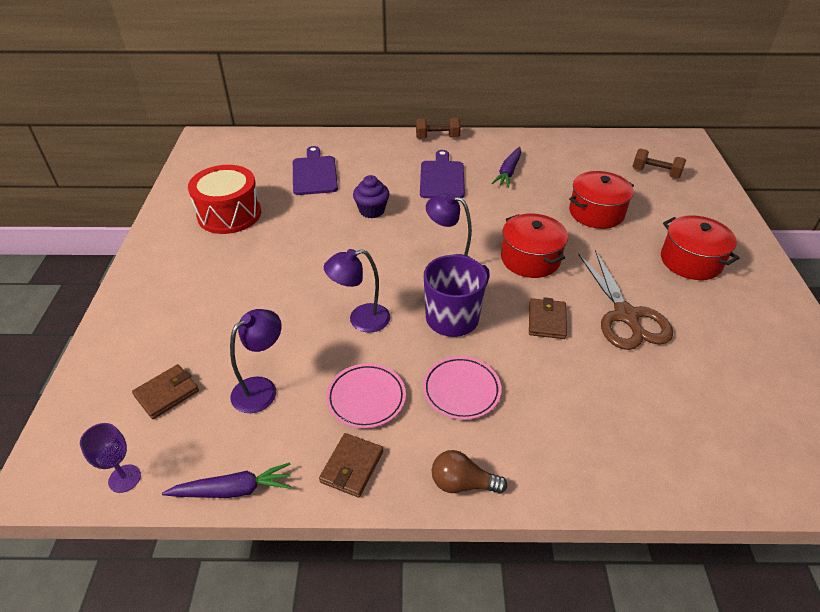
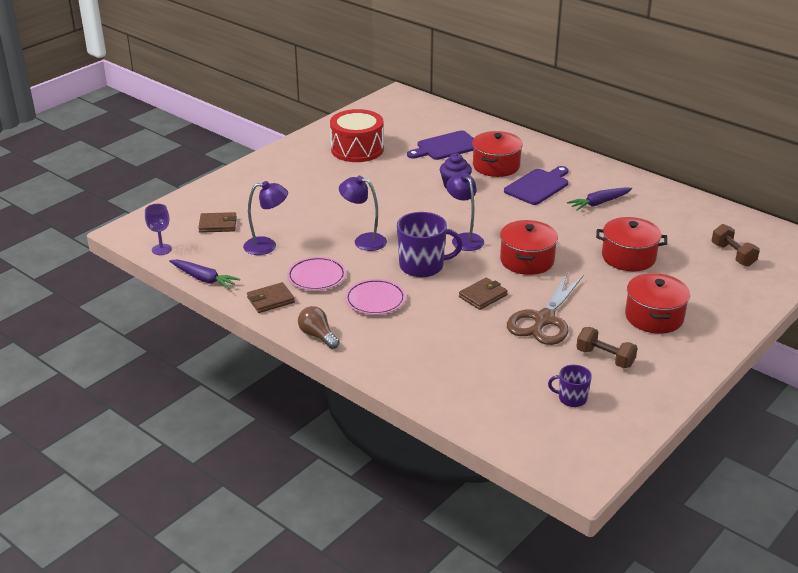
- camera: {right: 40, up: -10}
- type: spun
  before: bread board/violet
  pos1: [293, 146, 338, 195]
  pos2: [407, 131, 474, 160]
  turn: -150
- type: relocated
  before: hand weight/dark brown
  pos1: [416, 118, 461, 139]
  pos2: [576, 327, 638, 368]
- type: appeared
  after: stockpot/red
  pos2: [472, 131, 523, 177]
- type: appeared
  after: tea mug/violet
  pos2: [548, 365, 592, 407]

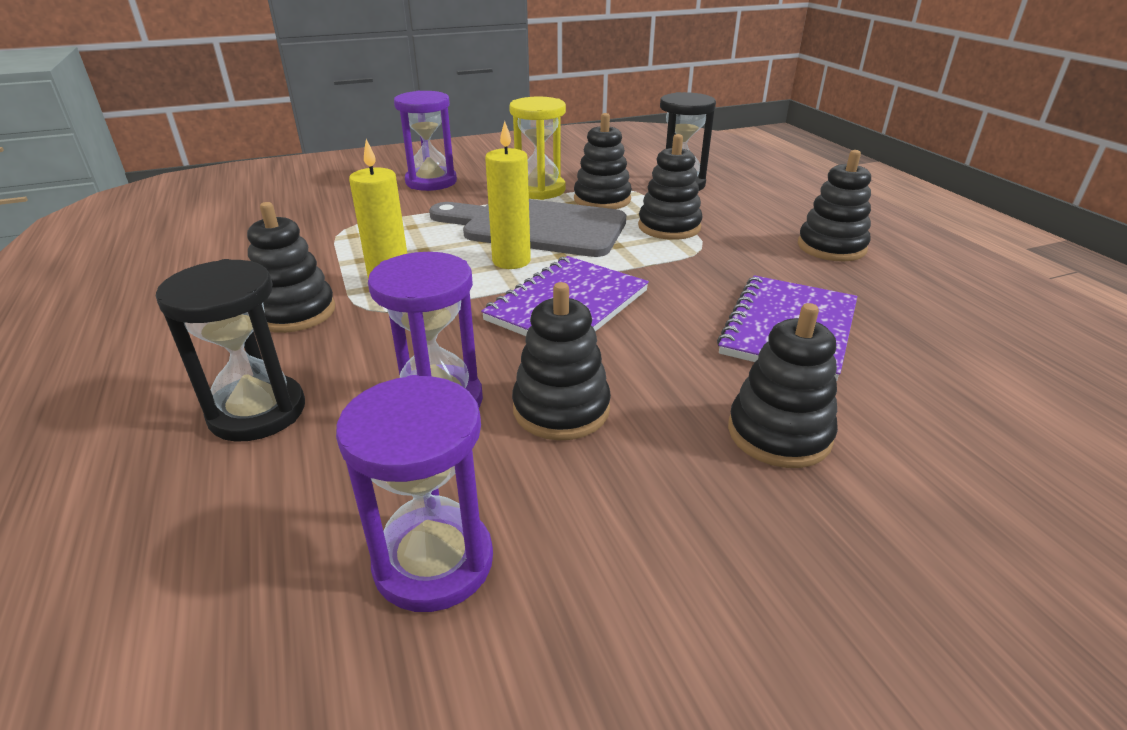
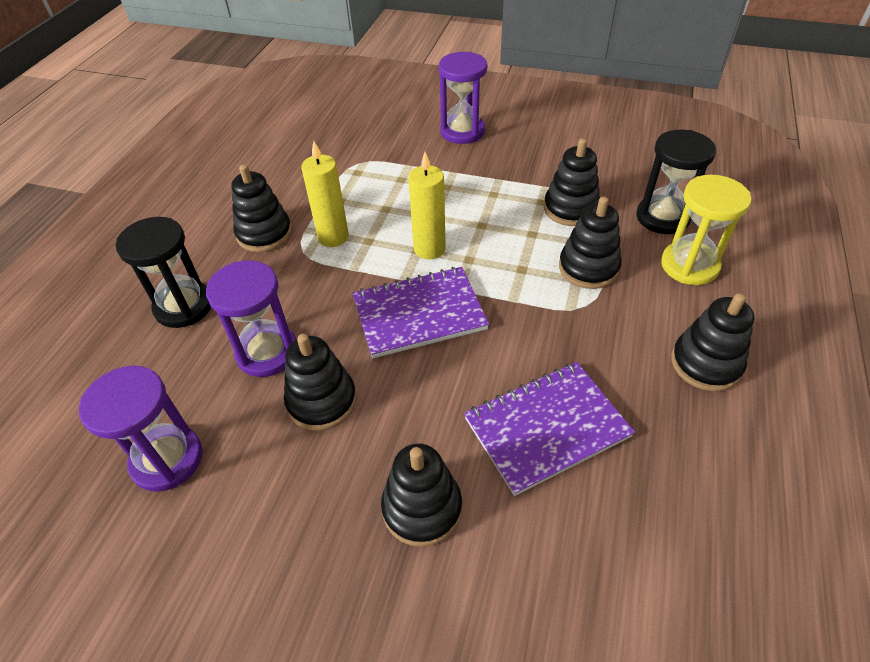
- camera: {right: 40, up: 15}
- type: missing
  before: bread board/grey
  pos1: [429, 199, 626, 257]
- type: relocated
  before: hourglass/bright yellow
  pos1: [509, 97, 566, 200]
  pos2: [661, 175, 752, 285]

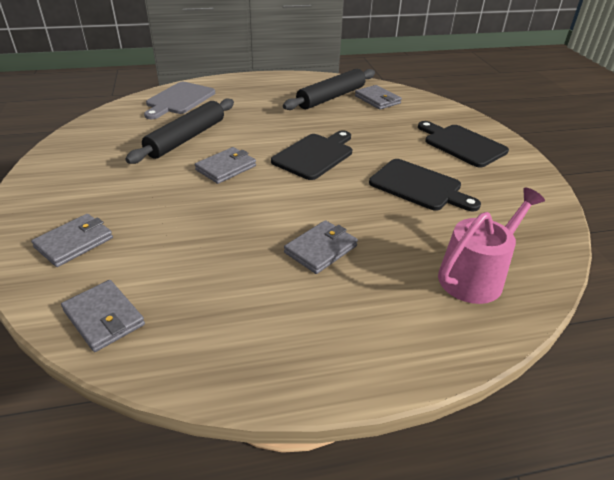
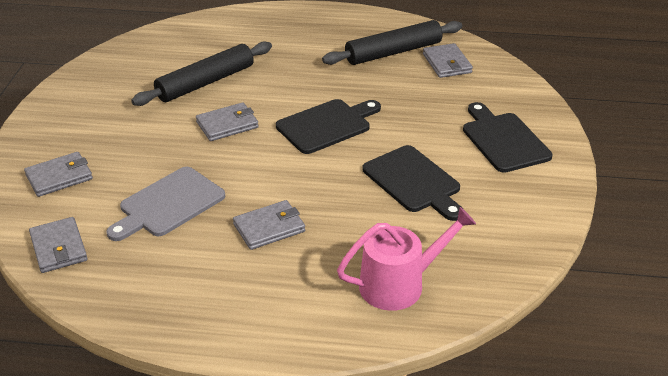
- camera: {right: 20, up: 0}
- type: relocated
  before: bread board/grey
  pos1: [144, 82, 215, 119]
  pos2: [107, 167, 225, 241]

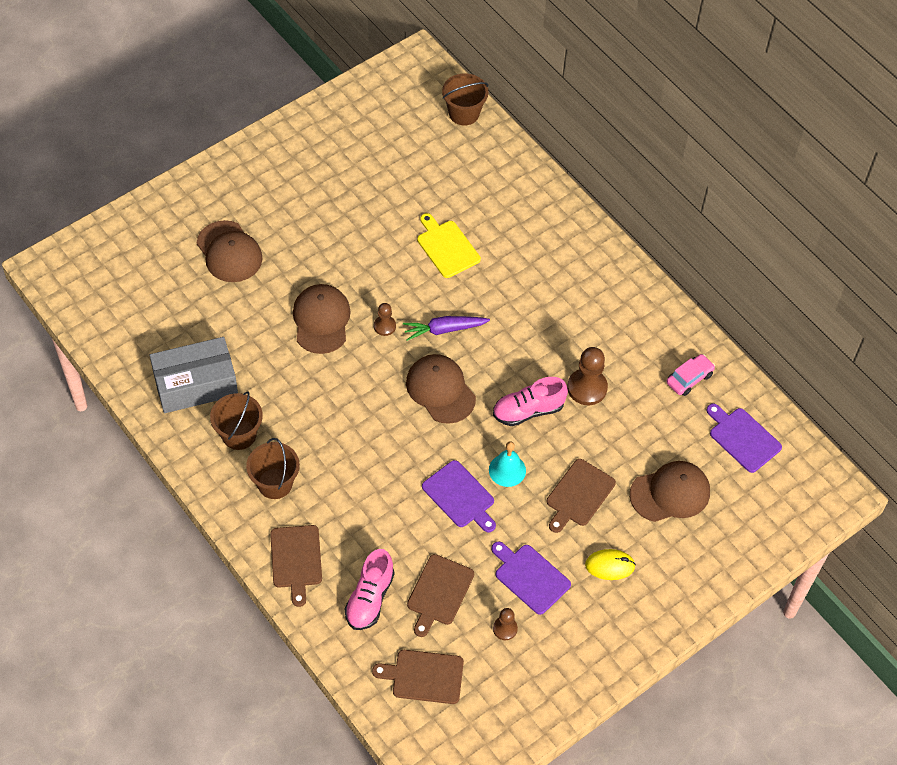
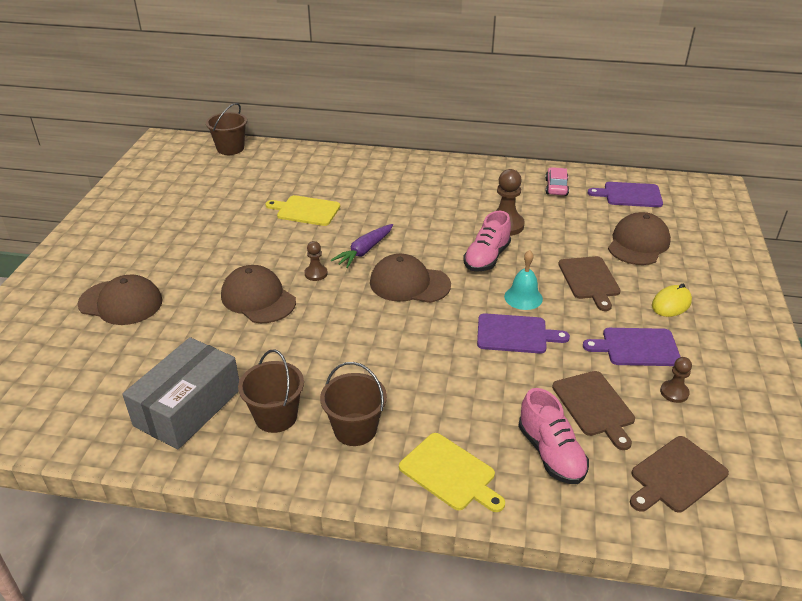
- camera: {right: -40, up: -20}
- type: colour
  before: bread board/dark brown
  after: bread board/bright yellow
  pos1: [270, 525, 322, 607]
  pos2: [399, 433, 505, 512]

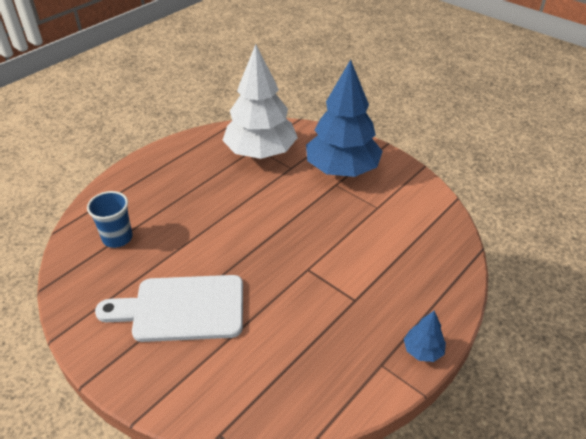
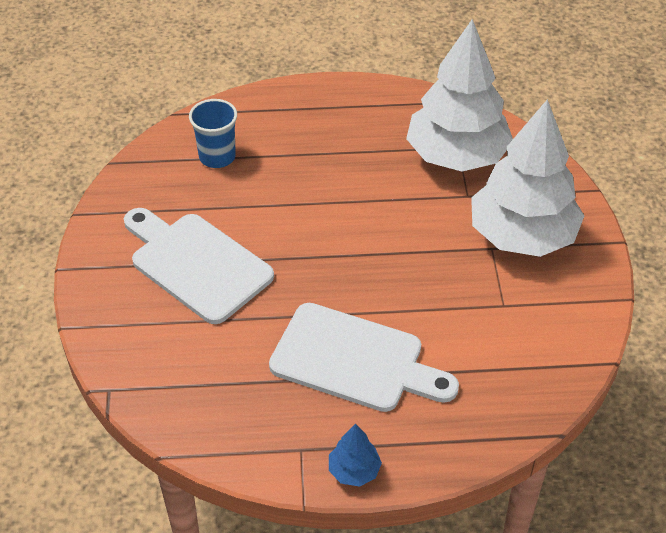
- camera: {right: 45, up: 5}
- type: colour
  before: fir tree/cobalt
  after: fir tree/snow-white
  pos1: [306, 59, 383, 177]
  pos2: [471, 99, 584, 257]
- type: appeared
  after: bread board/snow-white
  pos2: [269, 303, 459, 412]

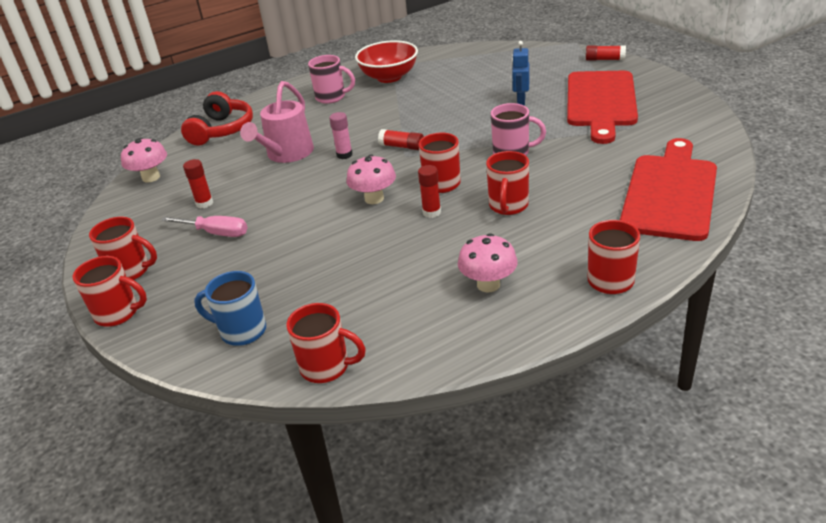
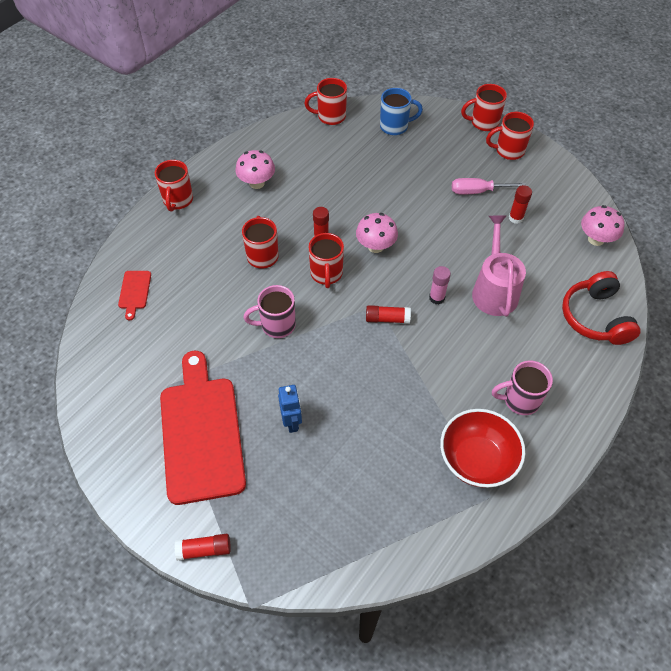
- camera: {right: 155, up: 20}
- type: size
  before: bread board/red
  pos1: [620, 138, 717, 241]
  pos2: [118, 271, 151, 320]
  scale: 0.41

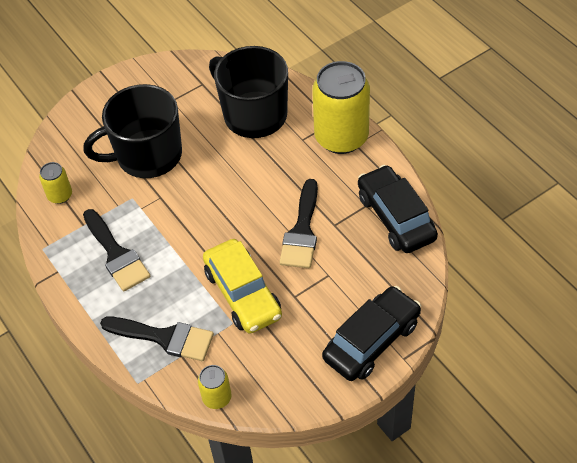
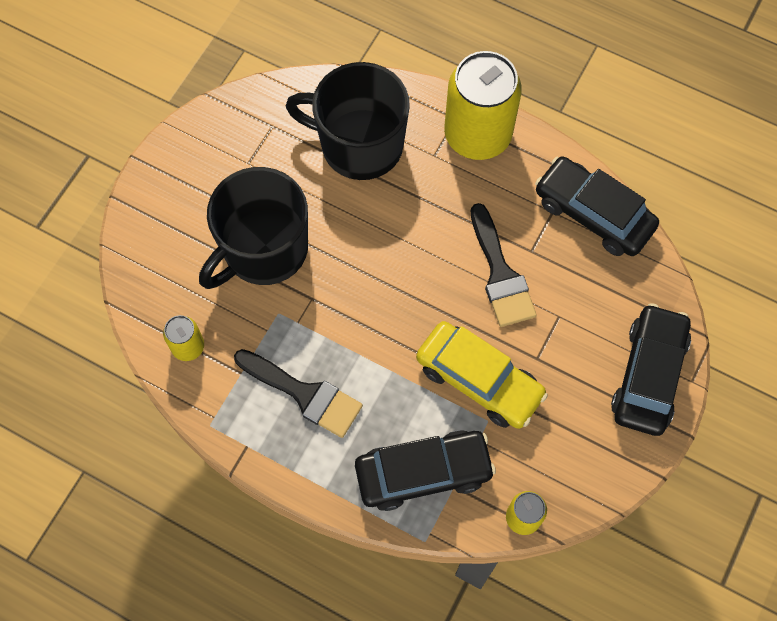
- camera: {right: -30, up: 15}
- type: exchanged
  before: brush/jet-black
  after: automobile/jet-black
  pos1: [100, 317, 214, 361]
  pos2: [355, 430, 496, 511]

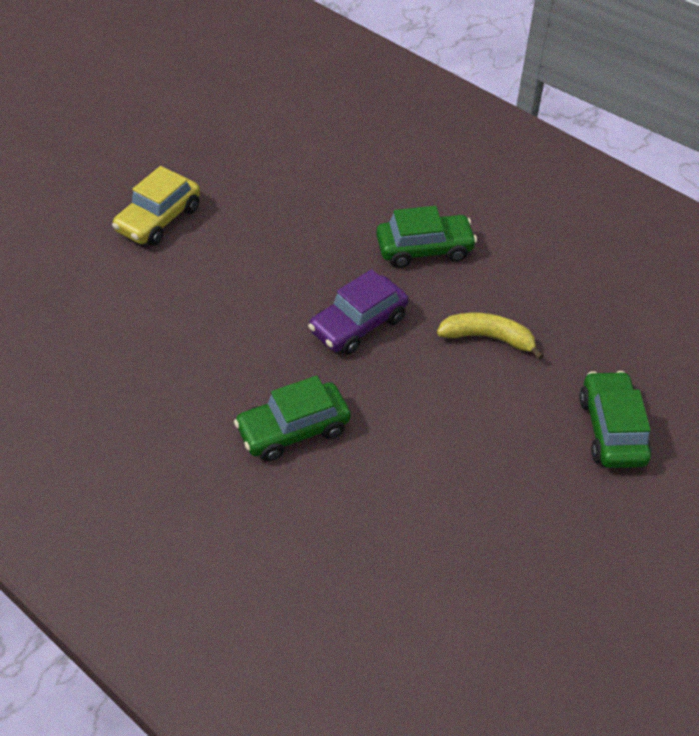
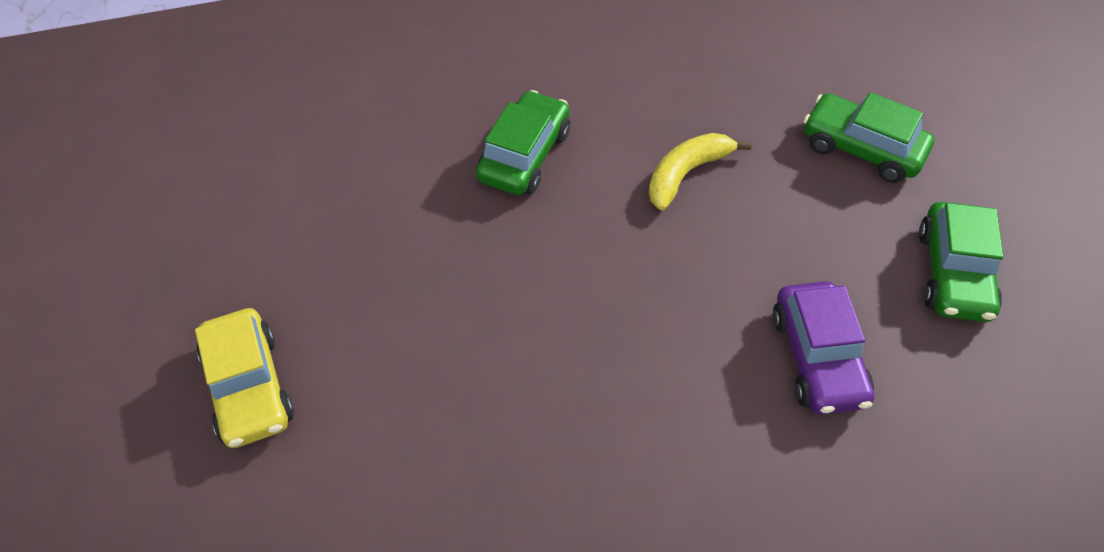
- camera: {right: -55, up: 5}
- type: relocated
  before: automobile/leaf-green
  pos1: [234, 375, 351, 461]
  pos2: [919, 202, 1004, 322]
- type: relocated
  before: automobile/violet
  pos1: [308, 269, 408, 355]
  pos2: [773, 281, 874, 414]

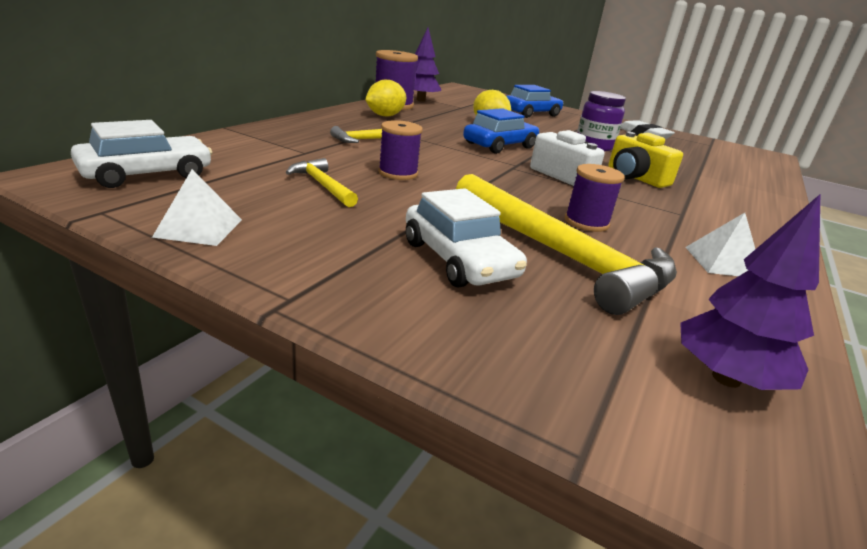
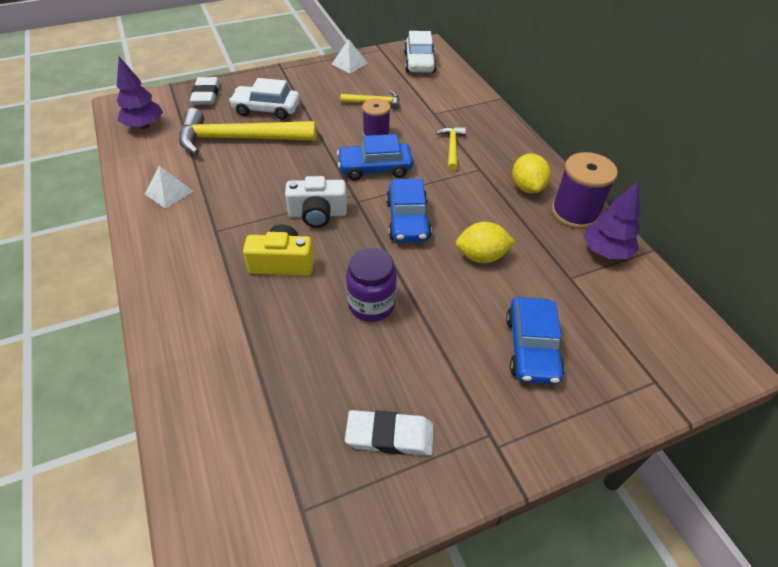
- camera: {right: 130, up: 20}
- type: missing
  before: reel of thread/violet
  pos1: [565, 164, 625, 232]
- type: appeared
  after: gum eraser/snow-white
  pos2: [190, 77, 220, 105]
- type: appeared
  after: automobile/cobalt
  pos2: [337, 134, 413, 180]

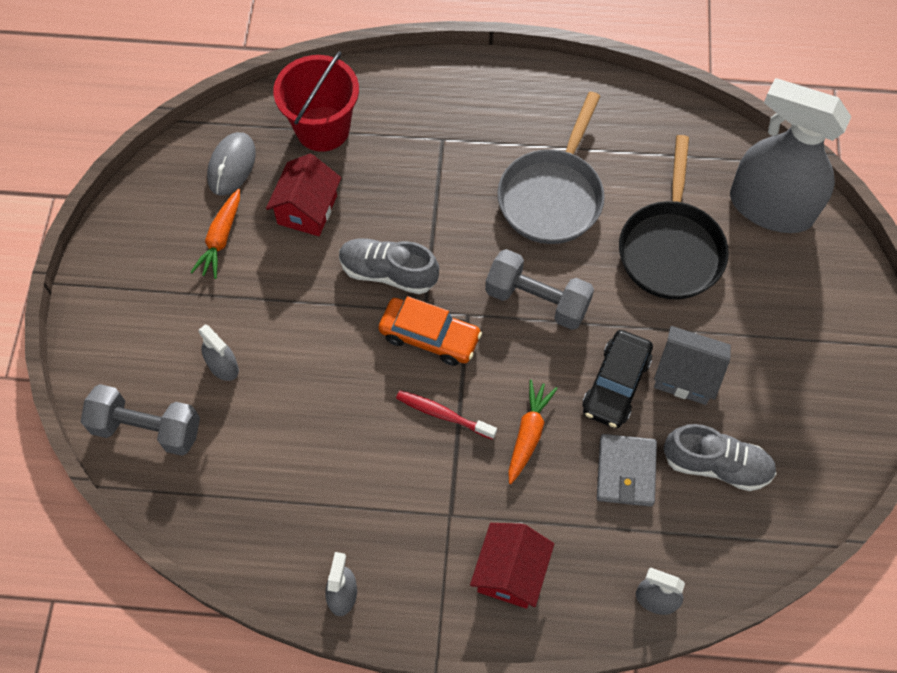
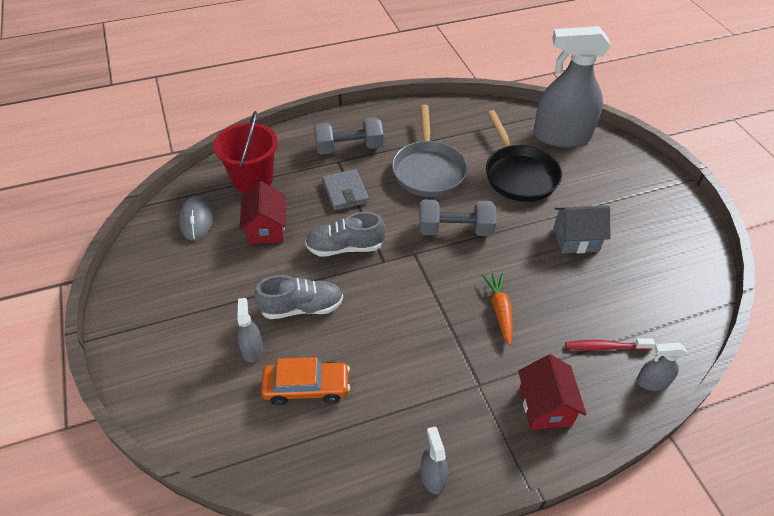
- camera: {right: -25, up: -15}
- type: relocated
  before: hand weight/grey
  pos1: [81, 384, 200, 456]
  pos2: [314, 117, 383, 155]
- type: missing
  before: root vegetable/orange
  pos1: [190, 189, 240, 279]
- type: spun
  before: sprayer/grey
  pos1: [198, 324, 239, 381]
  pos2: [237, 298, 263, 363]
  turn: -120
- type: relocated
  before: automobile/orange
  pos1: [378, 296, 482, 366]
  pos2: [261, 357, 350, 406]
- type: relocated
  before: toothbrush/red
  pos1: [396, 390, 497, 440]
  pos2: [565, 338, 655, 351]
- type: missing
  before: automobile/jet-black
  pos1: [583, 330, 653, 428]
- type: relocated
  before: card wallet/grey
  pos1: [597, 434, 657, 507]
  pos2: [322, 169, 369, 211]
- type: relocated
  before: lace-up shoe/grey
  pos1: [664, 424, 776, 491]
  pos2: [254, 275, 343, 319]

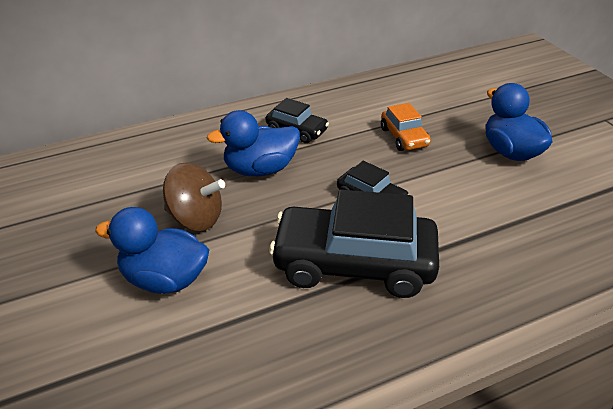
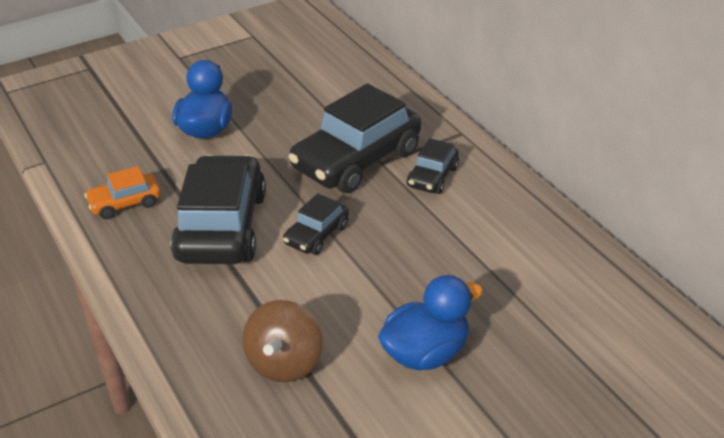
- camera: {right: 85, up: 0}
- type: relocated
  before: toy top/dark brown
  pos1: [163, 163, 225, 231]
  pos2: [243, 300, 322, 382]
- type: exchanged
  before: rubber duck/cobalt
  after: automobile/jet-black
  pos1: [206, 110, 300, 176]
  pos2: [289, 83, 421, 193]
- type: relocated
  before: automobile/orange
  pos1: [381, 103, 431, 151]
  pos2: [84, 166, 161, 219]

